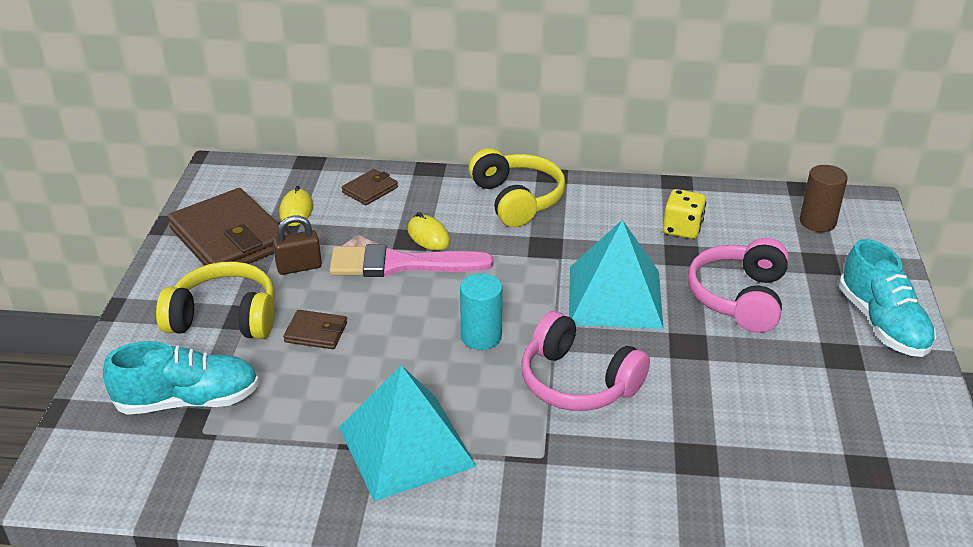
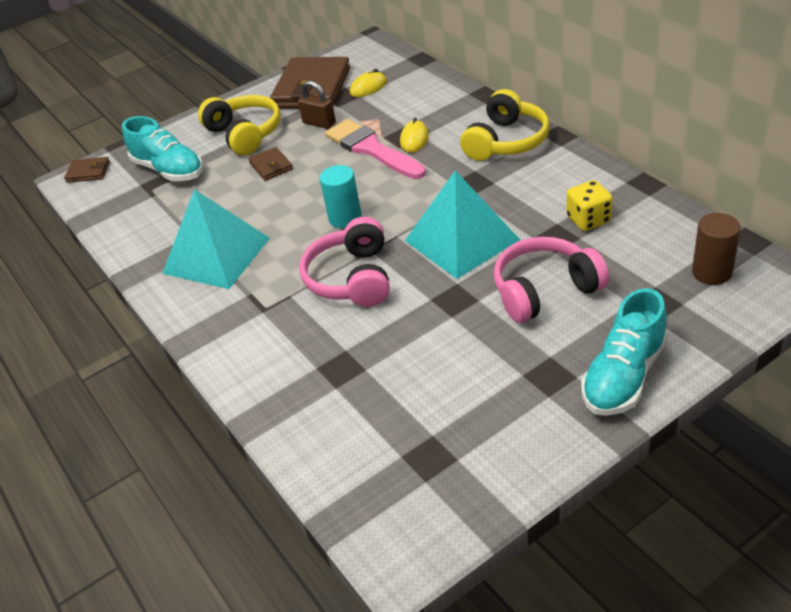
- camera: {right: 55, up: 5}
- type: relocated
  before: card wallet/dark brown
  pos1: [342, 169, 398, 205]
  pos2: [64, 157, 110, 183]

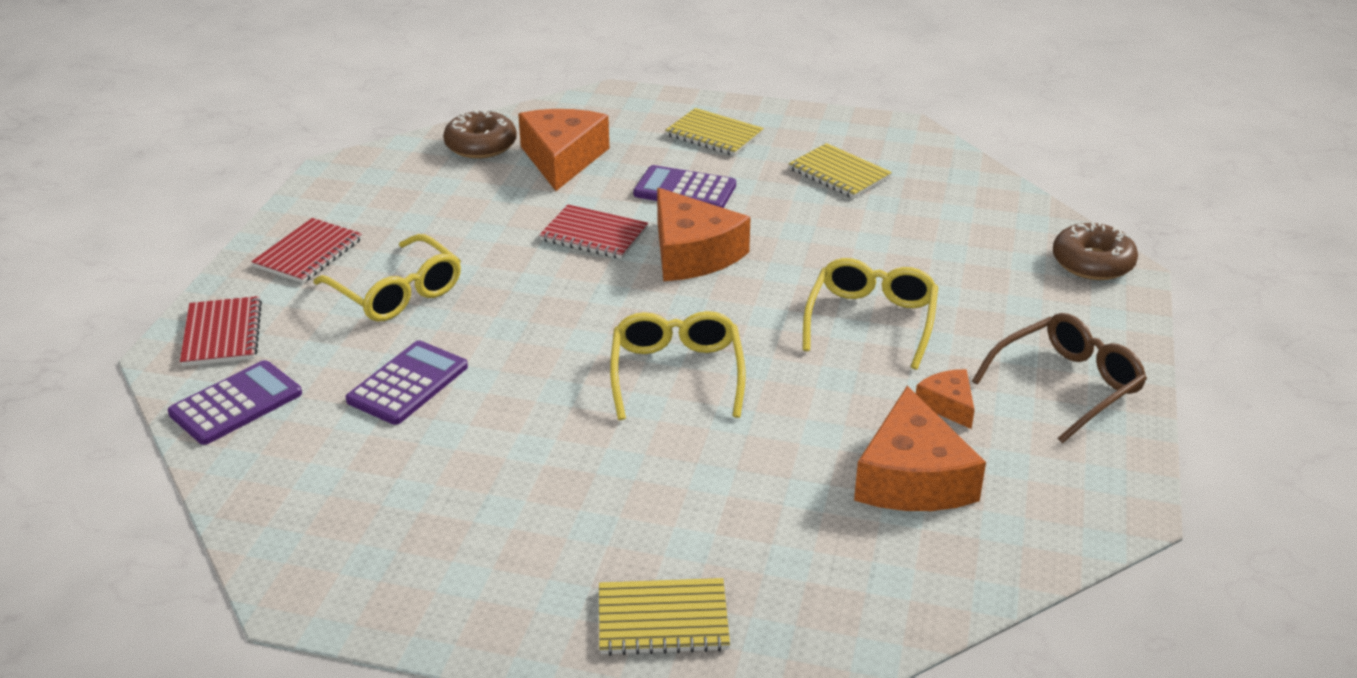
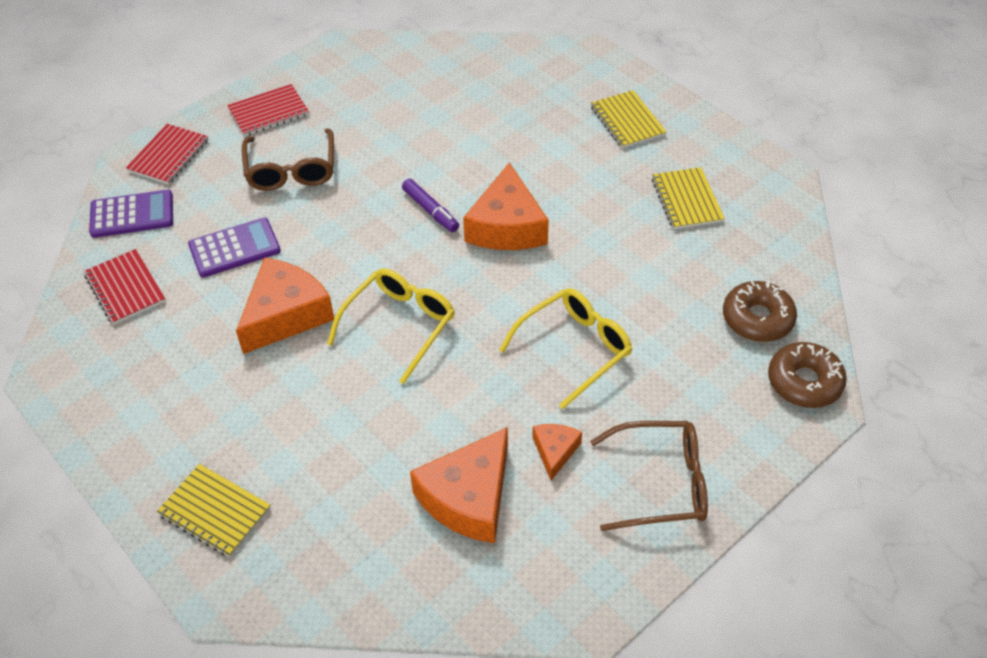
- camera: {right: 35, up: 15}
- type: colour
  before: eyeglasses/bright yellow
  after: eyeglasses/dark brown
  pos1: [313, 234, 461, 321]
  pos2: [242, 128, 334, 191]
- type: relocated
  before: doughnut/dark brown
  pos1: [443, 109, 517, 159]
  pos2: [723, 281, 797, 342]
- type: relocated
  before: cheese/orange
  pos1: [518, 109, 609, 191]
  pos2: [236, 257, 334, 354]
- type: relocated
  before: notebook/red
  pos1: [539, 205, 648, 259]
  pos2: [84, 249, 166, 325]
- type: missing
  before: adding machine/violet
  pos1: [633, 165, 736, 208]
- type: appeared
  after: marker/violet
  pos2: [402, 179, 459, 232]

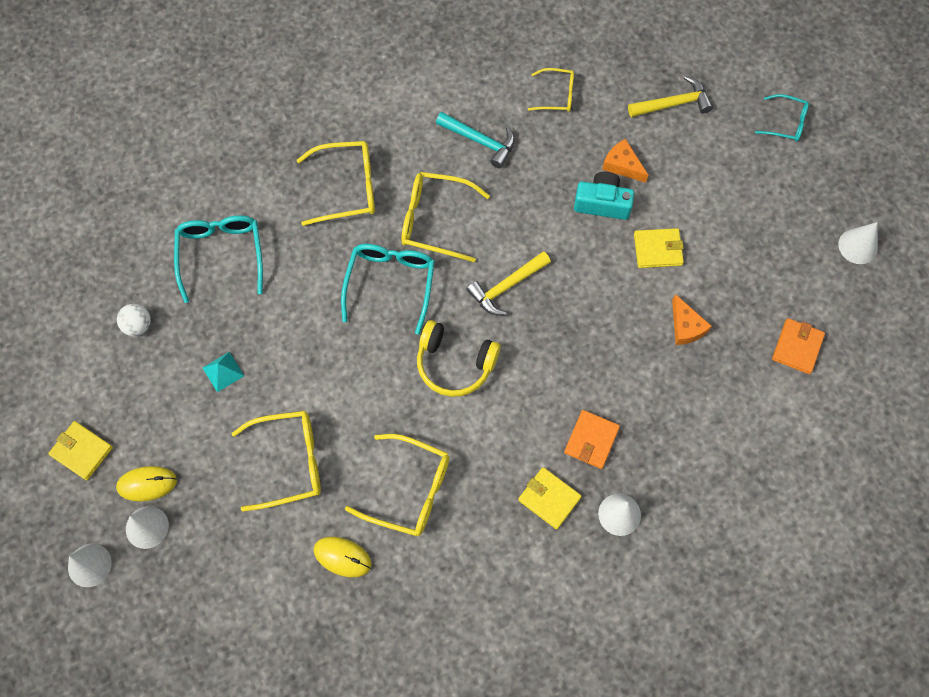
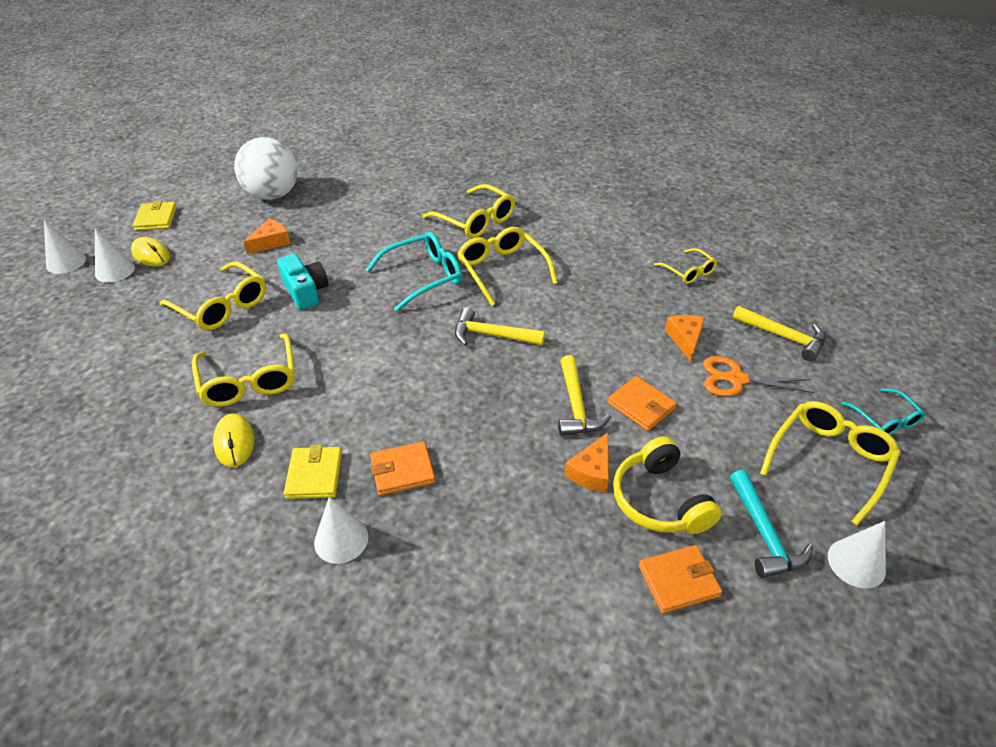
- camera: {right: 50, up: -25}
- type: size
  before: ball/snow-white
  pos1: [117, 304, 151, 336]
  pos2: [234, 137, 298, 200]
  scale: 2.24
- type: missing
  before: eyeglasses/teal
  pos1: [174, 215, 263, 303]
- type: exchanged
  before: pyramid shape/teal
  after: cheese/orange
  pos1: [203, 352, 244, 392]
  pos2: [243, 219, 291, 254]
- type: relocated
  before: mouse/bright yellow
  pos1: [314, 537, 372, 577]
  pos2: [213, 413, 254, 467]
- type: relocated
  before: over-ear headphones/bright yellow
  pos1: [417, 320, 501, 397]
  pos2: [613, 436, 722, 534]
- type: relocated
  before: hammer/teal
  pos1: [436, 112, 515, 168]
  pos2: [730, 470, 813, 578]
- type: relocated
  before: camera/teal
  pos1: [574, 172, 634, 220]
  pos2: [277, 254, 328, 310]
- type: colour
  before: card wallet/bright yellow
  after: card wallet/orange
  pos1: [634, 228, 684, 268]
  pos2: [608, 376, 677, 431]
- type: appeared
  after: hammer/bright yellow
  pos2: [558, 355, 612, 436]
- type: appeared
  after: pair of scissors/orange
  pos2: [703, 356, 815, 396]
- type: appeared
  after: eyeglasses/bright yellow
  pos2: [760, 401, 901, 525]

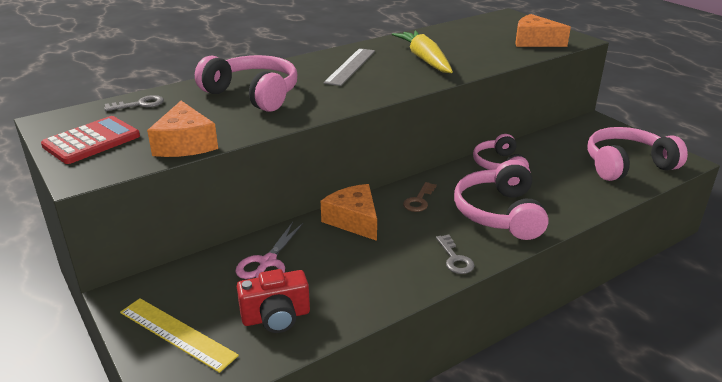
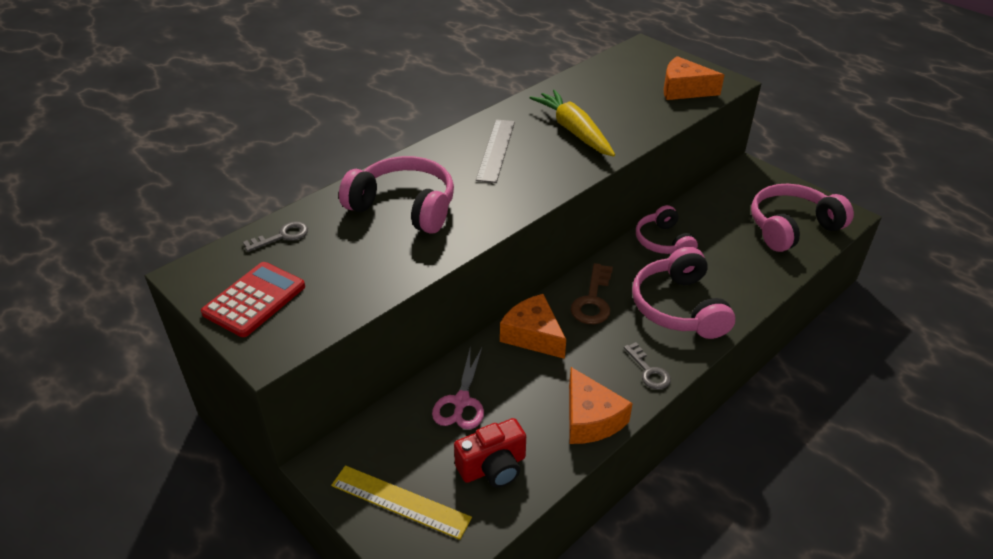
- camera: {right: -10, up: 10}
- type: relocated
  before: cheese/orange
  pos1: [147, 101, 218, 157]
  pos2: [569, 367, 633, 444]
- type: size
  before: latchkey/dark brown
  pos1: [403, 182, 437, 212]
  pos2: [570, 263, 613, 324]
  scale: 1.5

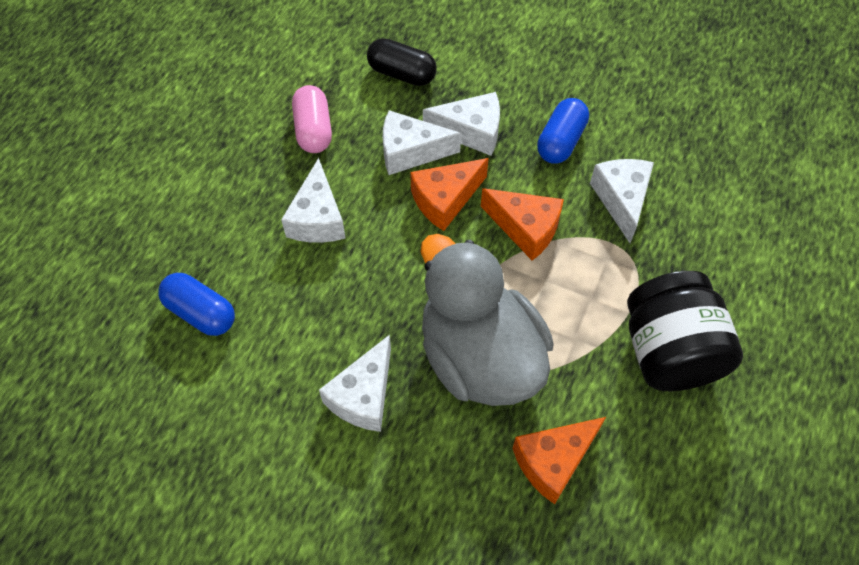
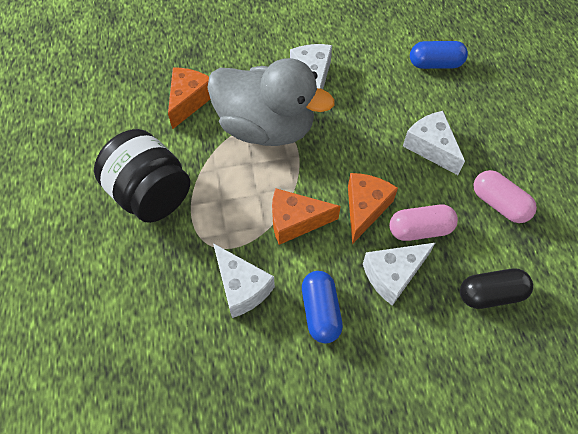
- camera: {right: 145, up: 0}
- type: exchanged
  before: cheese/snow-white
  after: pill shape/pink
  pos1: [383, 110, 461, 175]
  pos2: [389, 204, 458, 241]

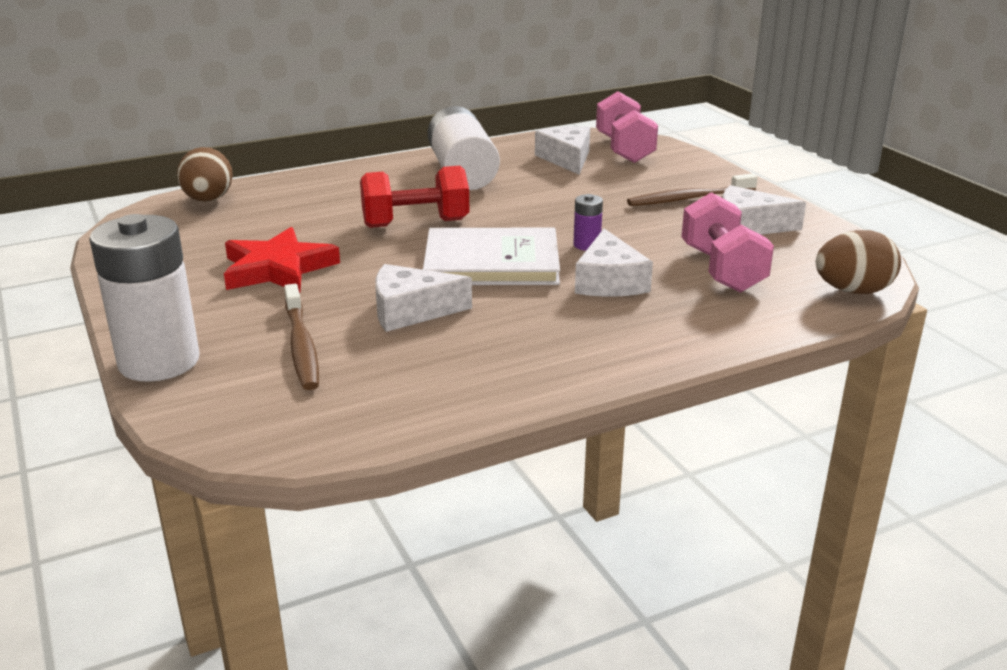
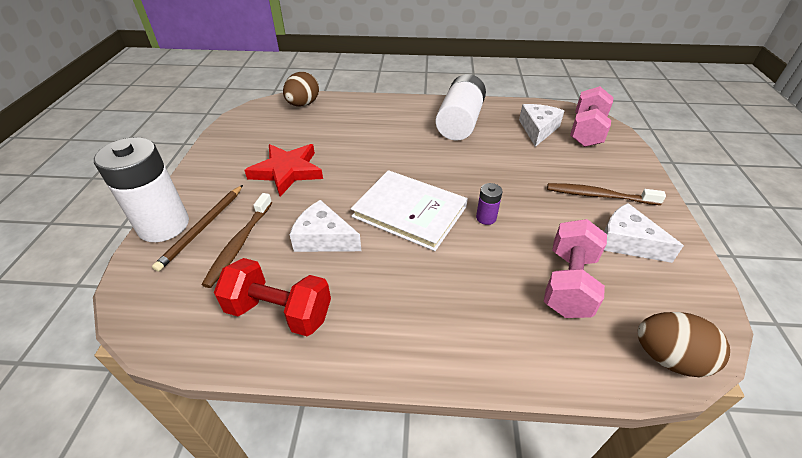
- camera: {right: 30, up: 15}
- type: relocated
  before: hand weight/red
  pos1: [360, 166, 469, 228]
  pos2: [214, 258, 331, 336]
- type: missing
  before: cheese/snow-white
  pos1: [575, 229, 653, 297]
- type: appeared
  after: wooden pencil/dark brown
  pos2: [152, 185, 243, 272]

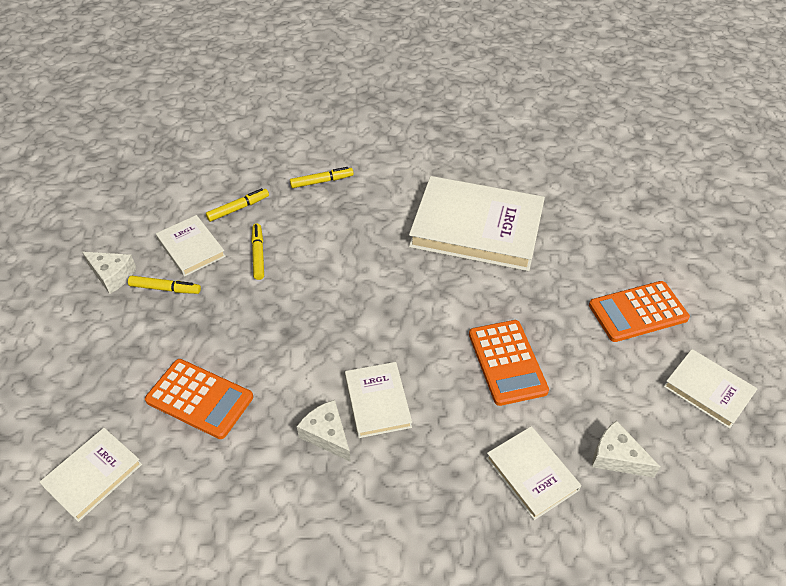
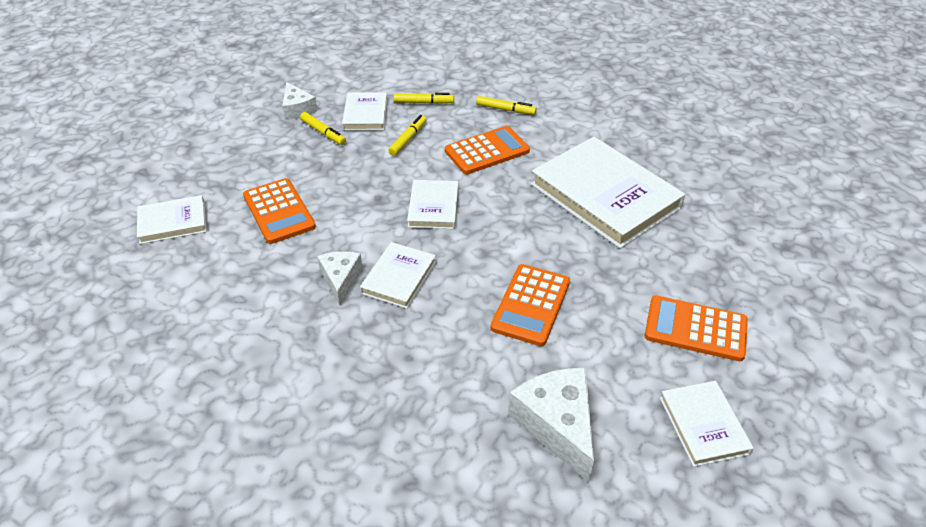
- camera: {right: 35, up: -5}
- type: relocated
  before: book/snow-white
  pos1: [486, 426, 581, 520]
  pos2: [407, 180, 459, 229]
- type: size
  before: cheese/snow-white
  pos1: [592, 420, 660, 478]
  pos2: [508, 368, 594, 482]
  scale: 1.62
- type: appeared
  after: adding machine/orange
  pos2: [445, 126, 530, 174]

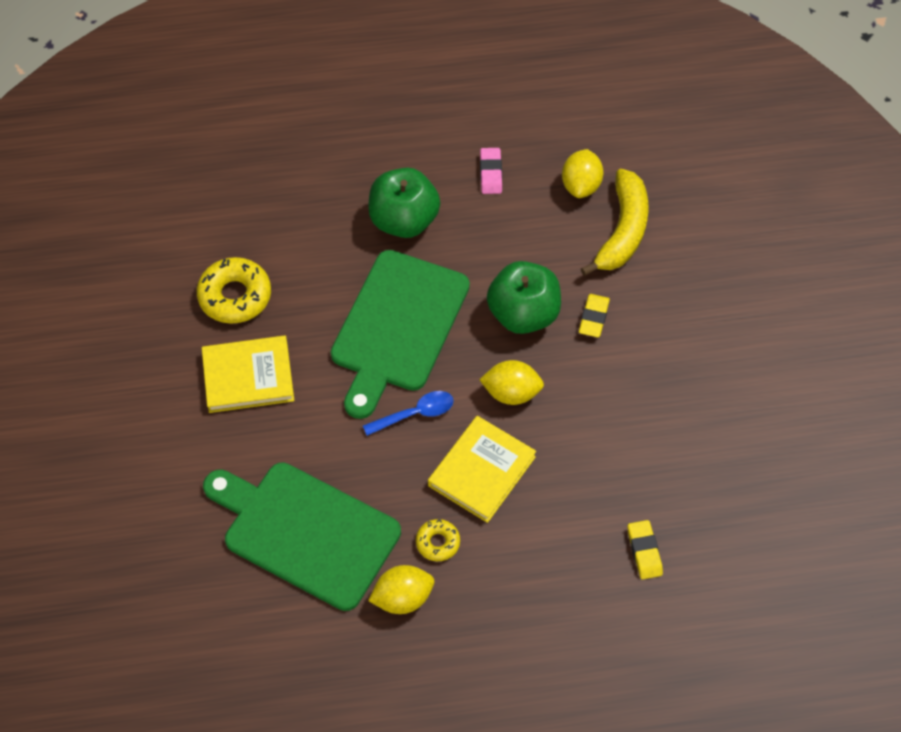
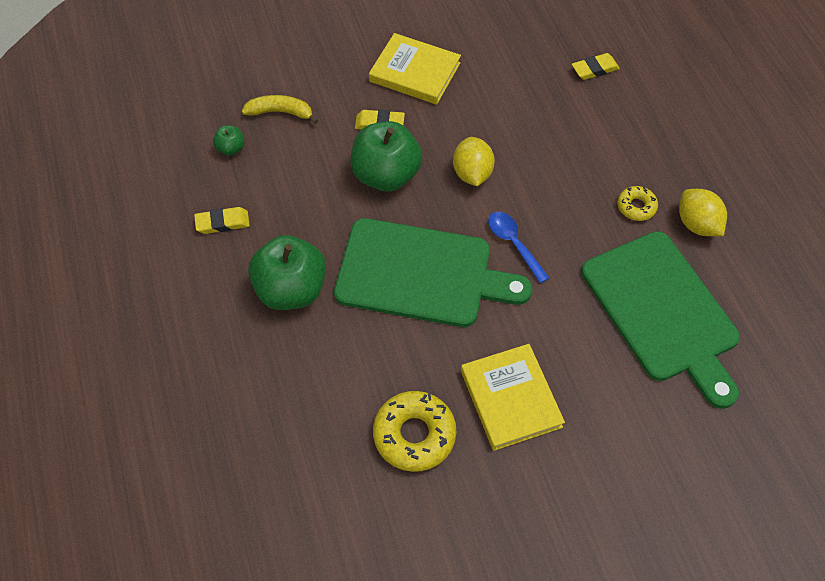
- camera: {right: -100, up: 0}
- type: spun
  before: bread board/leaf-green
  pos1: [203, 462, 401, 611]
  pos2: [581, 231, 740, 409]
  turn: -45
- type: relocated
  before: book/bright yellow
  pos1: [428, 416, 536, 523]
  pos2: [369, 33, 461, 105]
- type: colour
  before: gum eraser/pink
  after: gum eraser/bright yellow
  pos1: [480, 148, 502, 194]
  pos2: [194, 207, 250, 234]
- type: exchanged
  before: toy lemon/bright yellow
  after: toy apple/leaf-green
  pos1: [562, 149, 604, 198]
  pos2: [213, 126, 244, 156]
- type: size
  before: banana fruit/bright yellow
  pos1: [581, 169, 649, 276]
  pos2: [242, 95, 318, 124]
  scale: 0.61

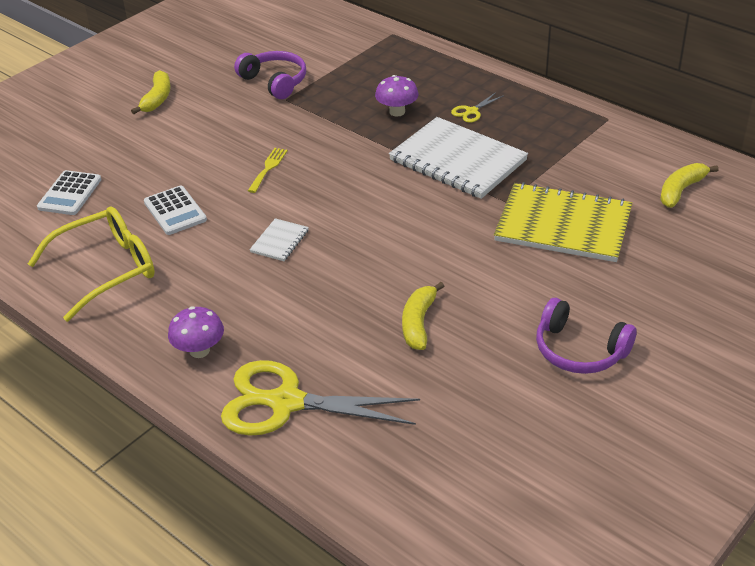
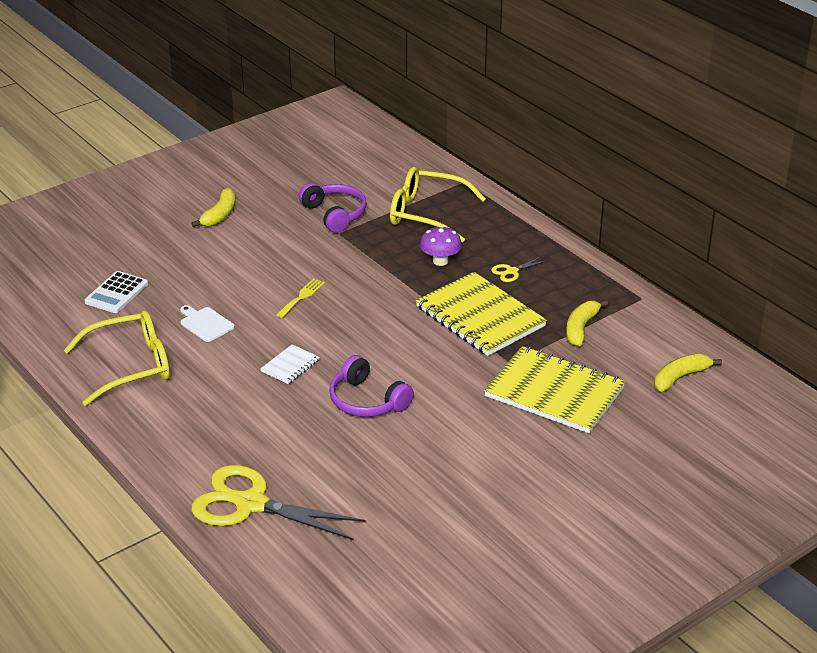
- camera: {right: 10, up: -5}
- type: exchanged
  before: adding machine/snow-white
  after: bread board/snow-white
  pos1: [144, 186, 207, 235]
  pos2: [180, 305, 235, 342]
- type: missing
  before: mushroom/violet
  pos1: [168, 306, 224, 358]
- type: colour
  before: notebook/snow-white
  after: notebook/bright yellow
  pos1: [389, 117, 528, 199]
  pos2: [416, 272, 547, 356]
- type: relocated
  before: banana fruit/bright yellow
  pos1: [402, 282, 444, 350]
  pos2: [566, 300, 608, 346]
- type: relocated
  before: over-ear headphones/violet
  pos1: [536, 298, 637, 374]
  pos2: [329, 355, 414, 417]
- type: appeared
  after: eyeglasses/bright yellow
  pos2: [390, 167, 486, 243]

